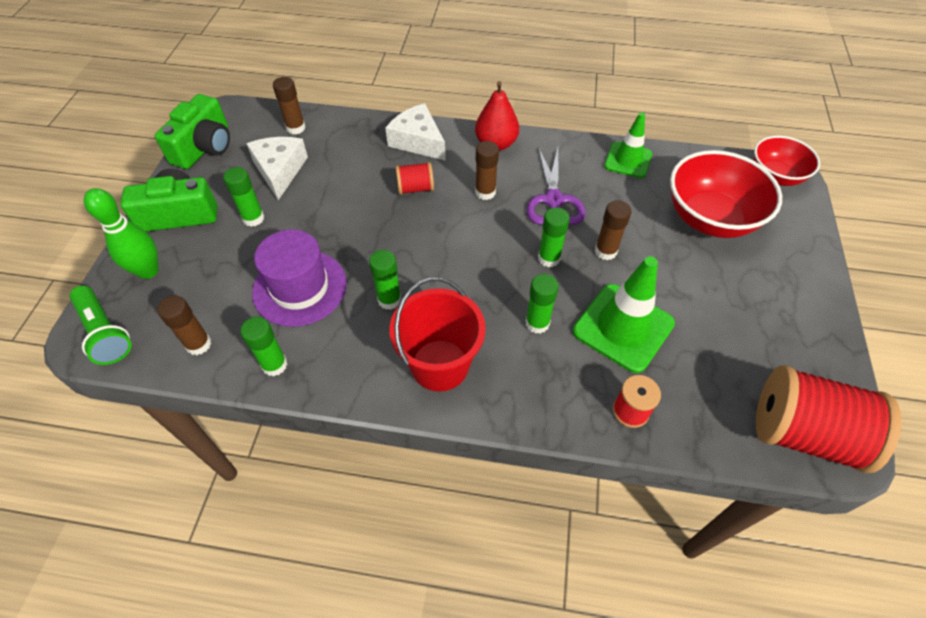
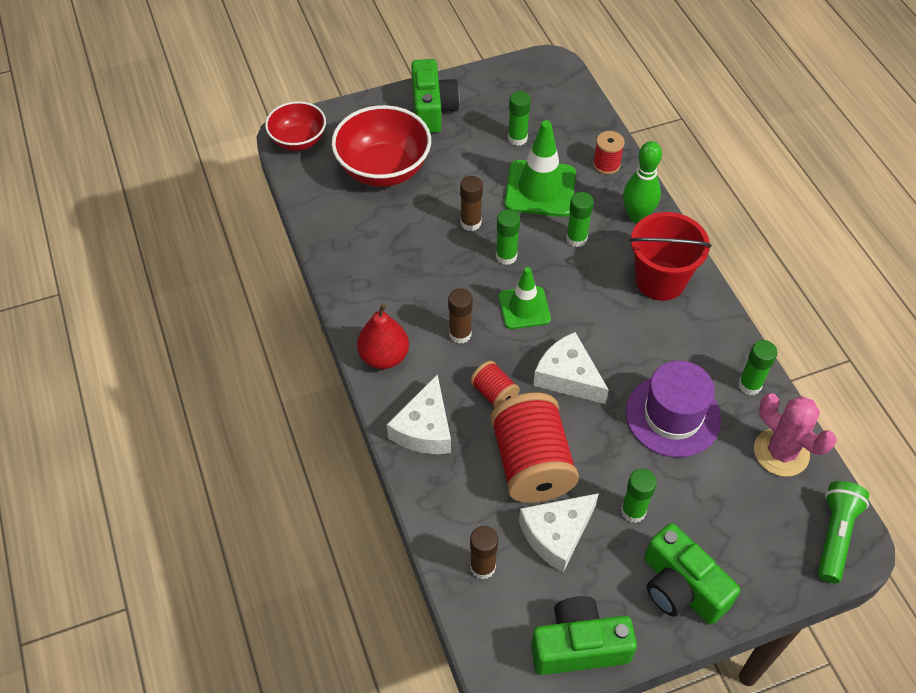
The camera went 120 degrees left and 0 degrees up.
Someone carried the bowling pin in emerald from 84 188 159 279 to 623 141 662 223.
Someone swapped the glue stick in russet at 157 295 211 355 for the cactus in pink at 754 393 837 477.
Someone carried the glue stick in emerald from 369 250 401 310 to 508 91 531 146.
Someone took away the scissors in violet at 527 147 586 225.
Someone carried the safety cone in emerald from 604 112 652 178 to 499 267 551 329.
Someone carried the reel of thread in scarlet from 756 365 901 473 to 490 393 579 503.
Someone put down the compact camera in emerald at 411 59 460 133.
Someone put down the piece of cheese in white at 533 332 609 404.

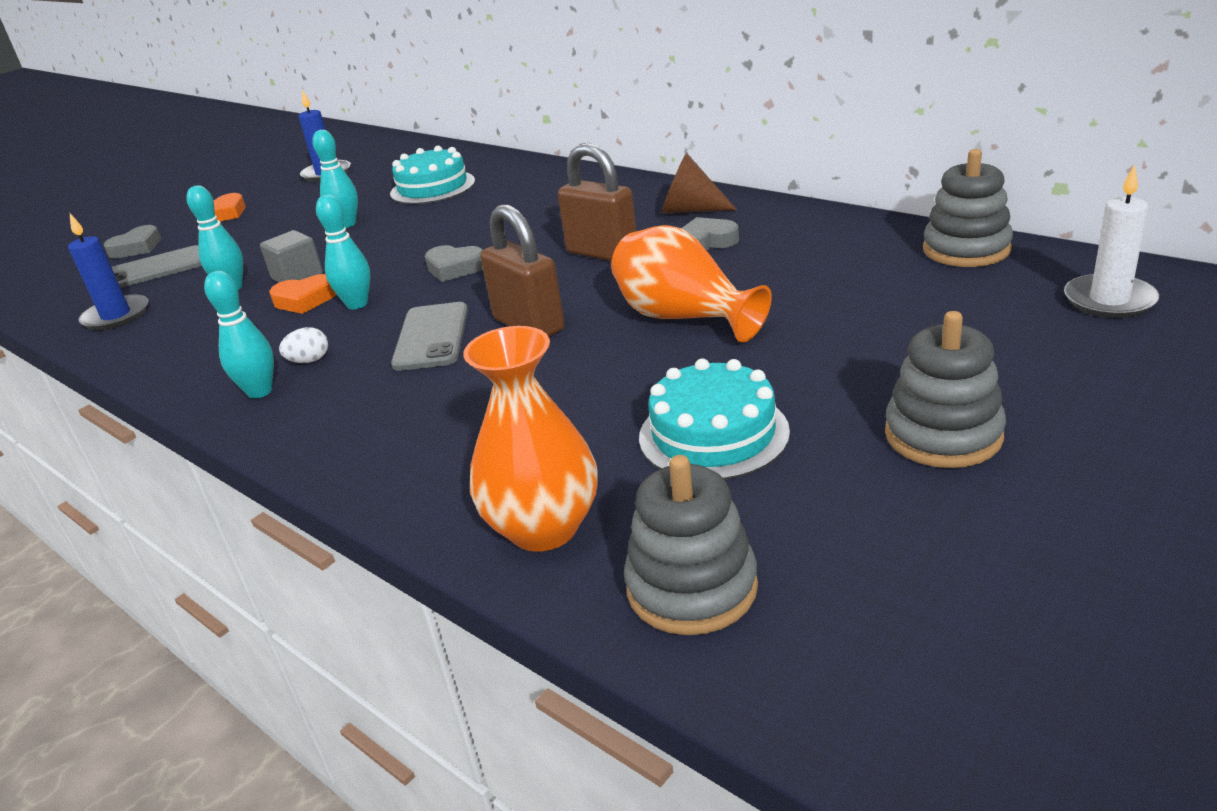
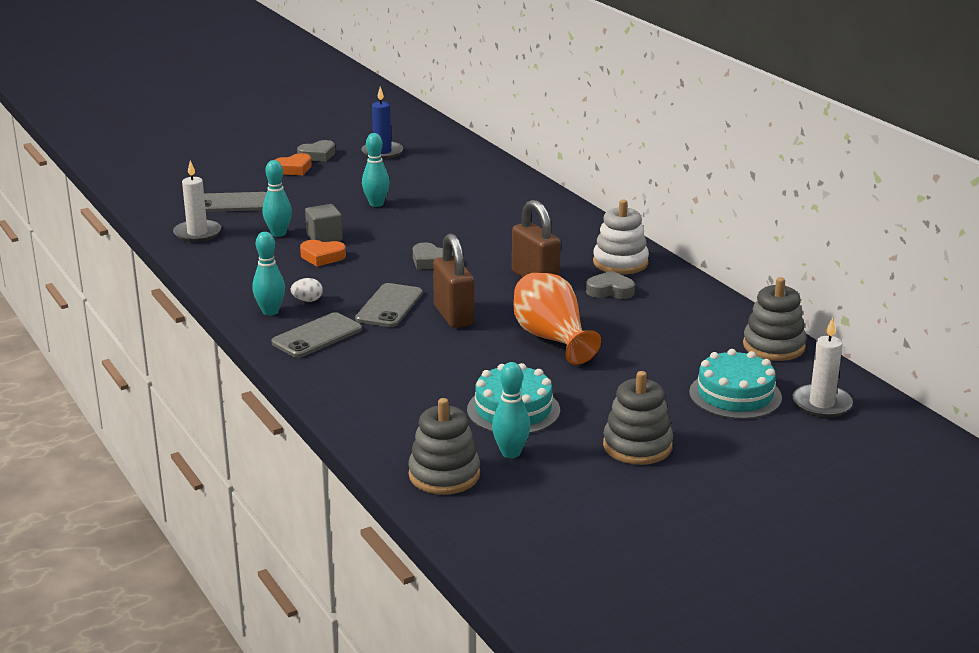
The camera went 15 degrees right and 5 degrees down.
Someone repainted the pillar candle in cobalt at 68 214 149 330, which became the pillar candle in white at 173 160 221 242.
Someone carried the love heart in ash-grey from 104 225 161 259 to 297 140 335 162.
Someone carried the bowling pin in aqua from 316 195 370 309 to 492 362 530 458.
Someone carried the layer cake in aqua from 390 146 475 204 to 689 349 782 419.
Someone took away the tall vase in bright orange at 463 326 598 552.
Someone swapped the solid cone in russet at 662 153 737 213 for the ring stacker in white at 593 200 649 274.
Someone put down the mobile phone in ash-grey at 271 312 362 358.

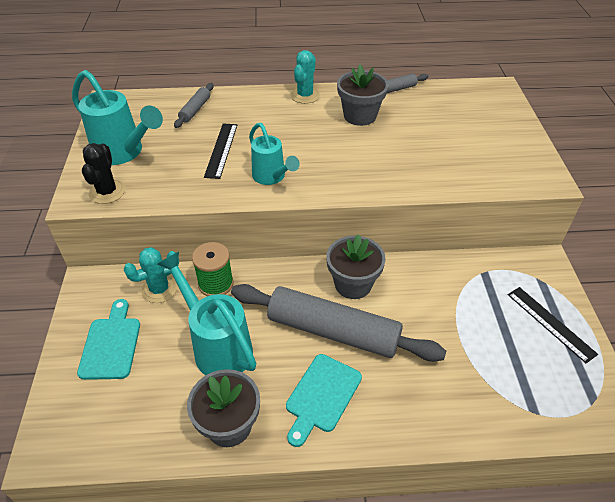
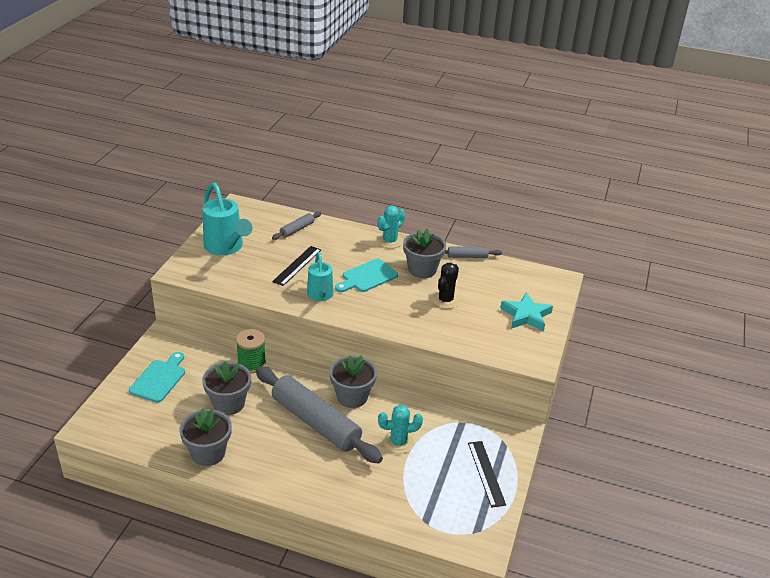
The camera went 20 degrees right and 10 degrees down.
Someone carried the cactus in jet-black from 82 143 125 204 to 432 263 460 309.
Someone carried the cactus in aqua from 124 247 179 303 to 378 405 423 454.
Someone swapped the watering pot in aqua at 157 252 256 375 for the flower pot in ash-grey at 202 361 251 415.
Someone carried the bread board in aqua from 286 354 362 447 to 335 259 398 292.
Someone put down the star in aqua at 500 292 553 331.

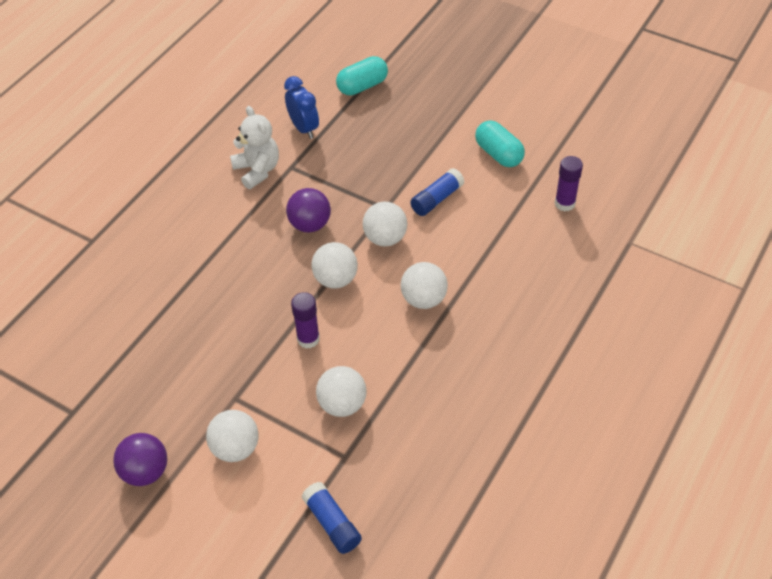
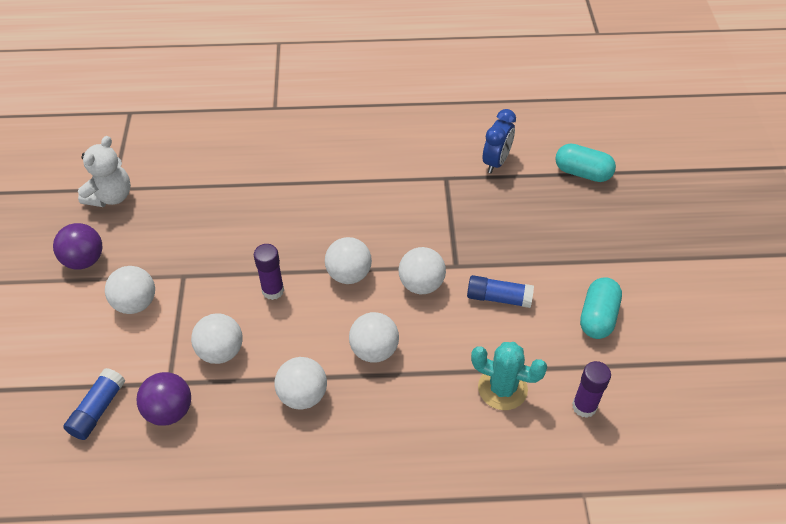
The camera went 55 degrees right and 0 degrees up.
Someone carried the stuffed bear in white from 230 106 279 189 to 78 136 131 207.
Someone carried the ball in violet from 286 188 331 233 to 137 372 191 426.
Someone put down the ball in white at 274 357 327 410.
Someone put down the cactus in aqua at 471 342 547 410.

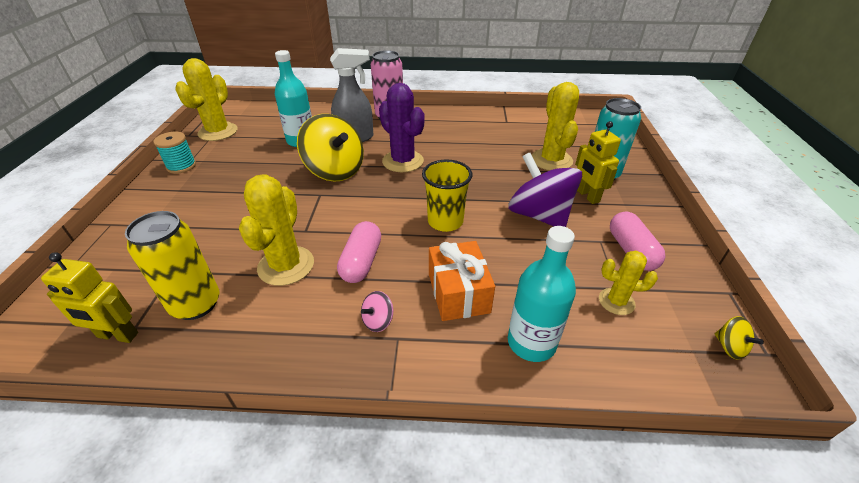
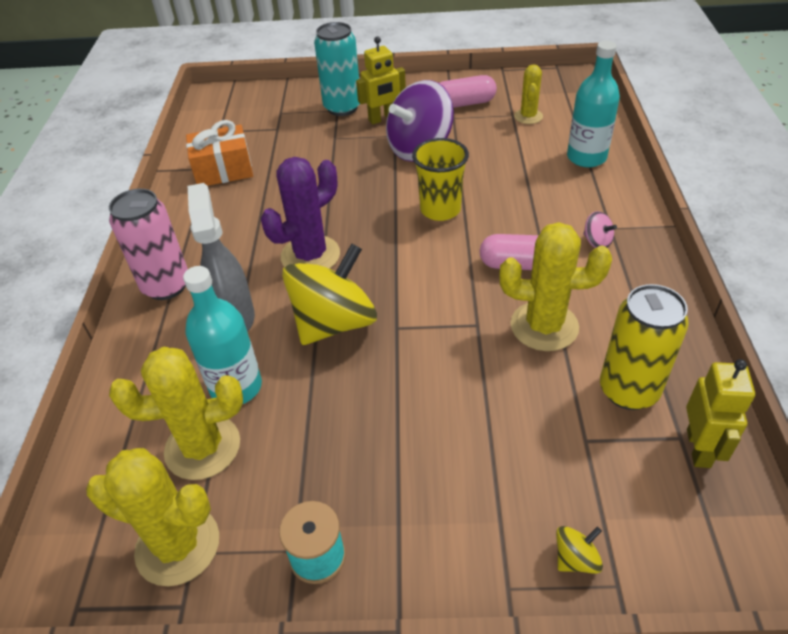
The camera went 90 degrees left and 5 degrees up.
Someone carried the gift in bright orange from 429 241 495 321 to 186 120 253 186.
Someone carried the cactus in golden from 532 82 579 171 to 109 347 243 480.
Someone carried the spinning top in golden from 715 316 764 360 to 556 526 603 574.

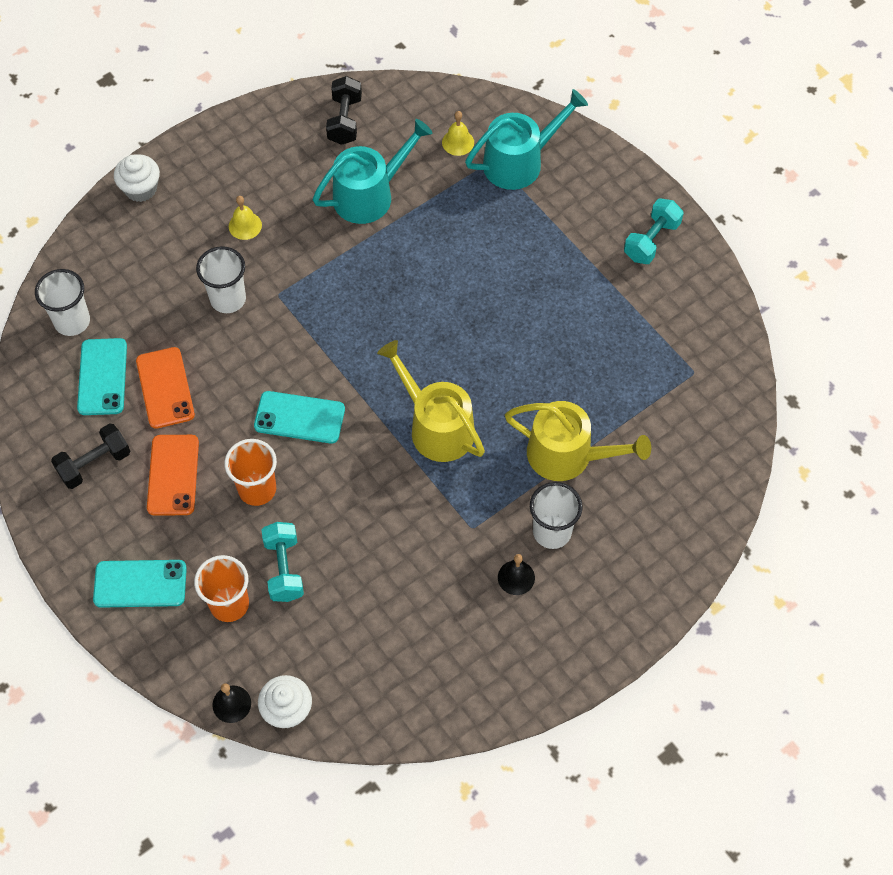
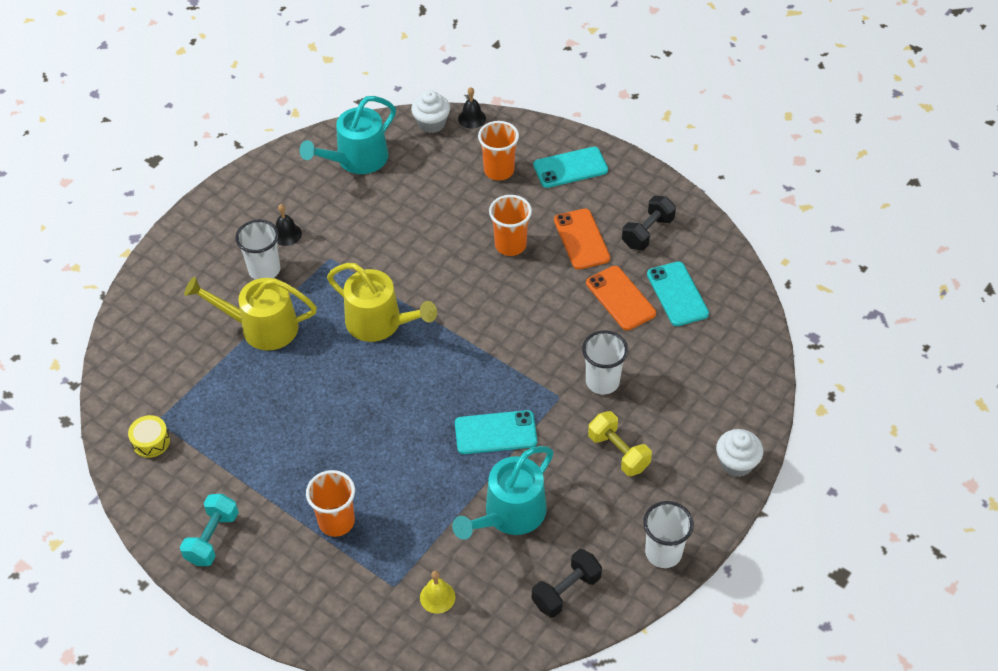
The camera went 165 degrees right and 10 degrees down.
Someone carried the tumbler in white from 35 269 90 336 to 643 501 694 568.
Someone swapped the bell in golden at 229 196 262 240 for the dumbbell in golden at 588 411 652 476.
Someone carried the mobile phone in aqua from 254 391 345 444 to 455 410 537 454.
Someone took away the dumbbell in aqua at 262 522 304 602.
Someone rotated the dumbbell in jet-black at 326 76 362 145 by 60 degrees clockwise.
Someone carried the watering pot in aqua from 465 89 588 190 to 300 96 396 174.
Someone put down the drum in golden at 128 415 170 458.
Someone put down the tumbler in bright orange at 306 470 355 537.

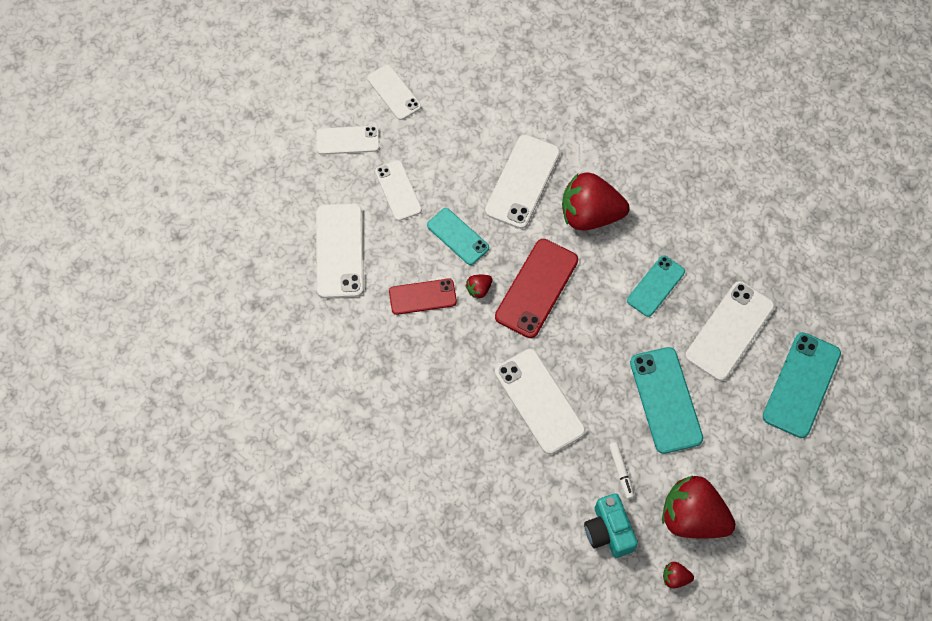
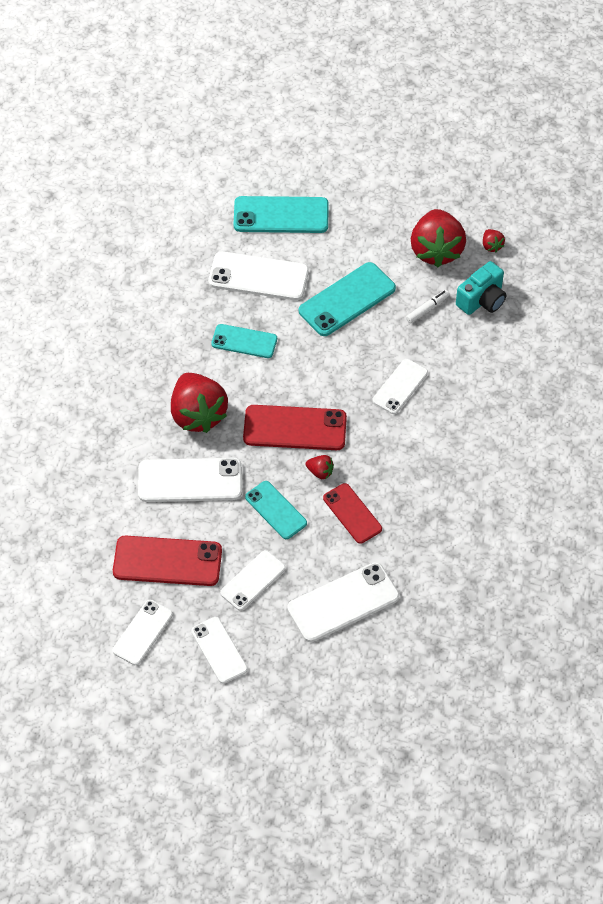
The camera went 115 degrees left and 10 degrees down.
Someone rotated the mobile phone in aqua at 427 208 489 265 by 60 degrees counterclockwise.
Someone scaled the mobile phone in white at 495 349 585 454 by 0.64.
Someone put down the mobile phone in scarlet at 113 536 222 586.

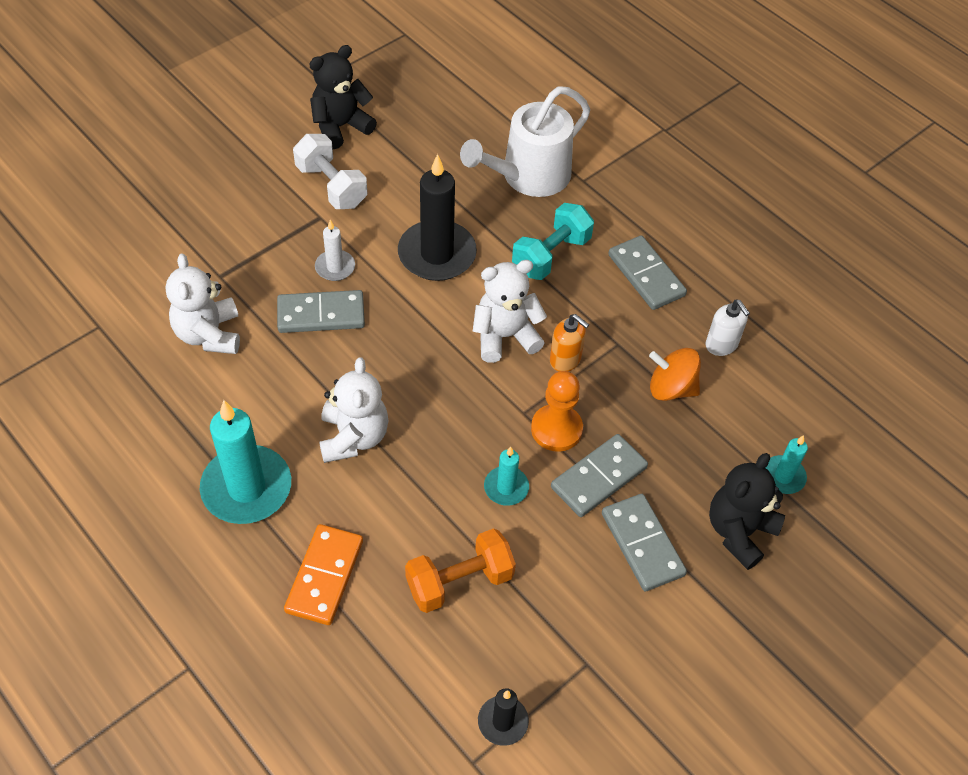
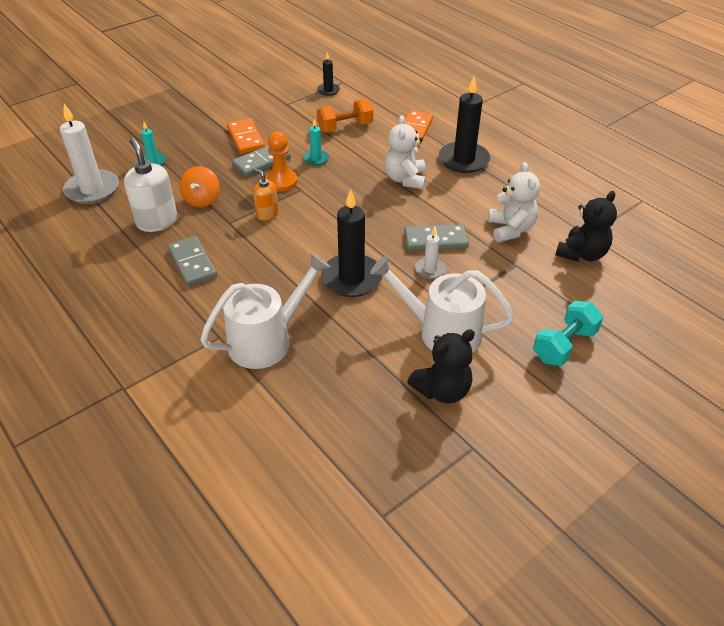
The camera went 175 degrees left and 10 degrees down.
Someone repainted the pillar candle in aqua at 200 400 291 524, which became the pillar candle in jet-black at 439 76 490 173.
Someone swapped the dumbbell in white at 293 134 367 209 for the watering pot in white at 370 256 514 353.
Someone took away the stuffed bear in white at 473 260 547 363.
Someone carried the dumbbell in aqua from 512 203 594 280 to 533 301 603 366.
Someone repainted the domino piece in ash-grey at 602 494 687 591, which became the domino piece in bright orange at 227 118 265 154.
Someone rotated the spinning top in bright orange at 649 348 701 401 by 75 degrees clockwise.
Someone scaled the pump bottle in white at 706 300 750 356 by 1.69.
Someone carried the stuffed bear in jet-black from 709 453 785 570 to 555 191 617 262.
Someone put down the pillar candle in white at 60 104 119 204.

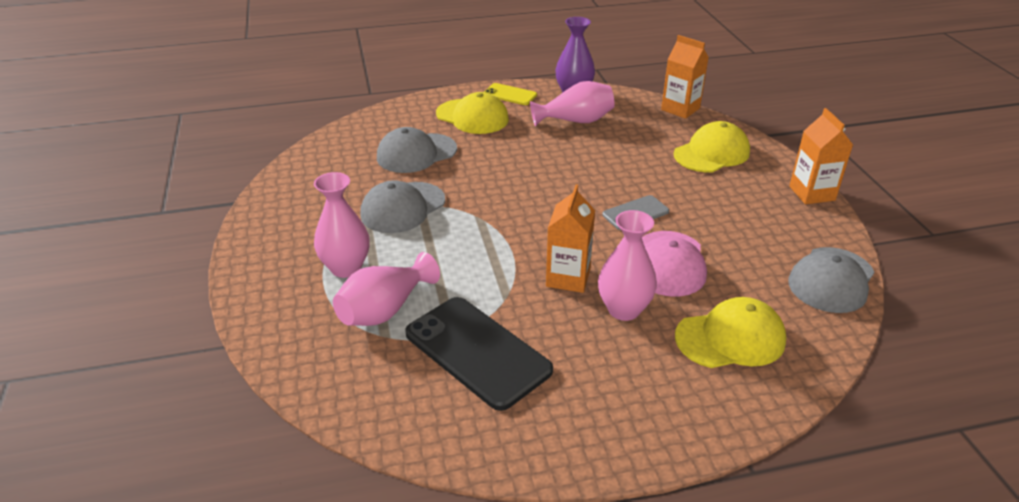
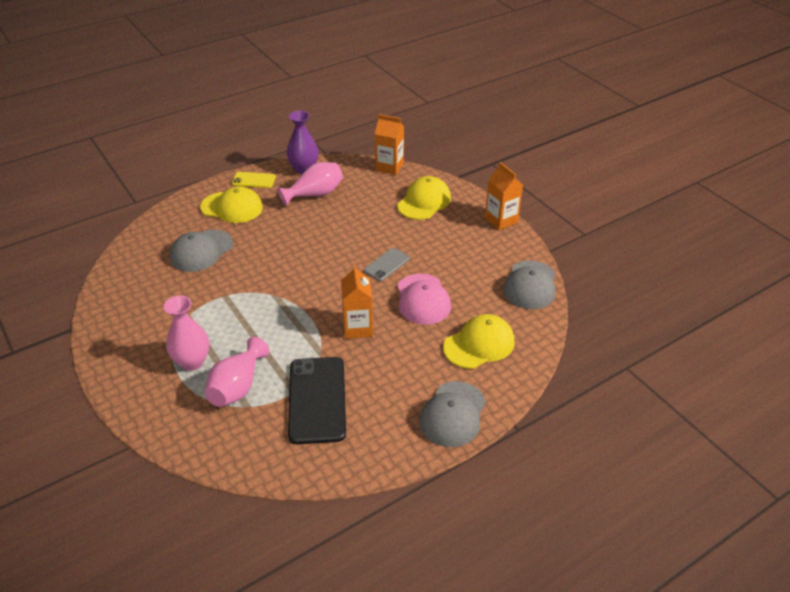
The camera went 20 degrees left and 5 degrees up.
Someone carried the cap in ash-grey from 360 180 445 233 to 419 381 486 447.
Someone rotated the mobile phone in jet-black at 405 297 553 411 by 60 degrees clockwise.
Someone took away the tall vase in pink at 598 210 657 321.

